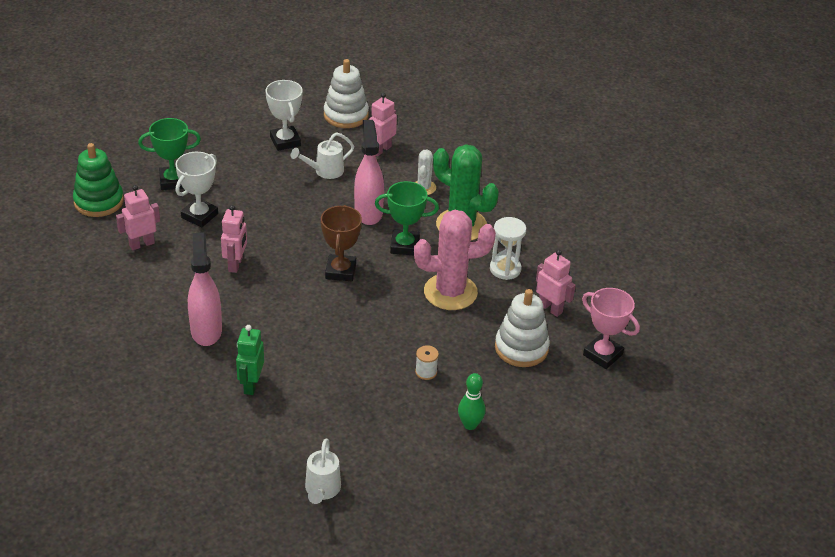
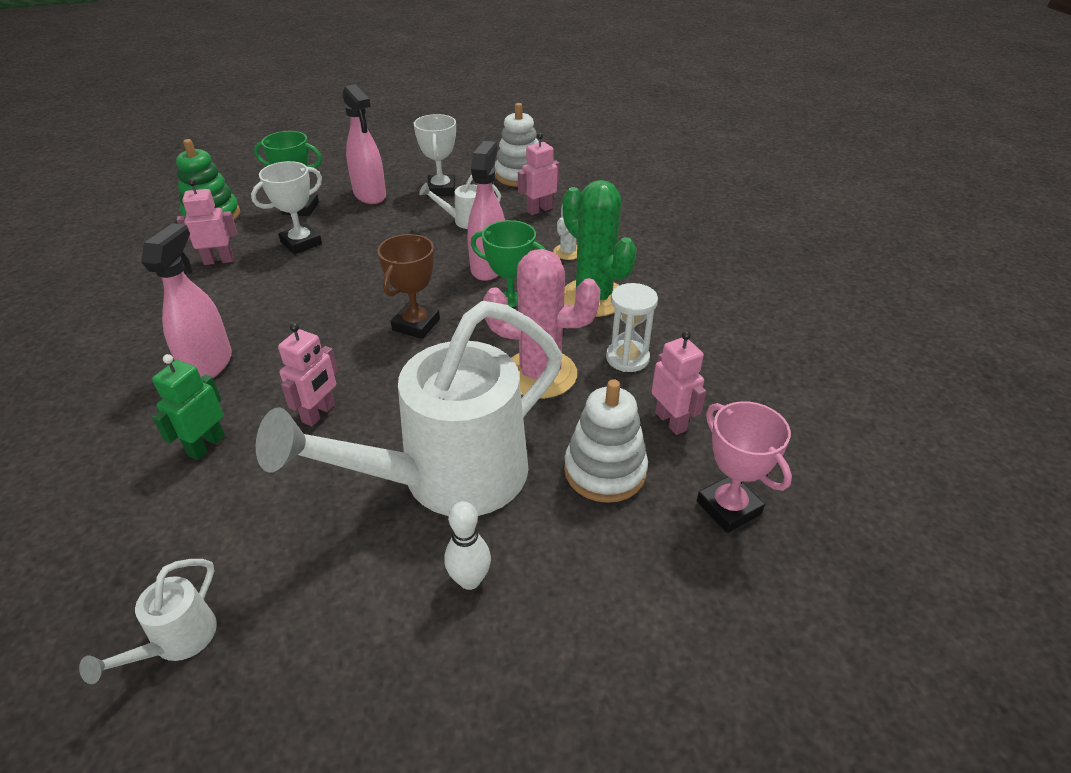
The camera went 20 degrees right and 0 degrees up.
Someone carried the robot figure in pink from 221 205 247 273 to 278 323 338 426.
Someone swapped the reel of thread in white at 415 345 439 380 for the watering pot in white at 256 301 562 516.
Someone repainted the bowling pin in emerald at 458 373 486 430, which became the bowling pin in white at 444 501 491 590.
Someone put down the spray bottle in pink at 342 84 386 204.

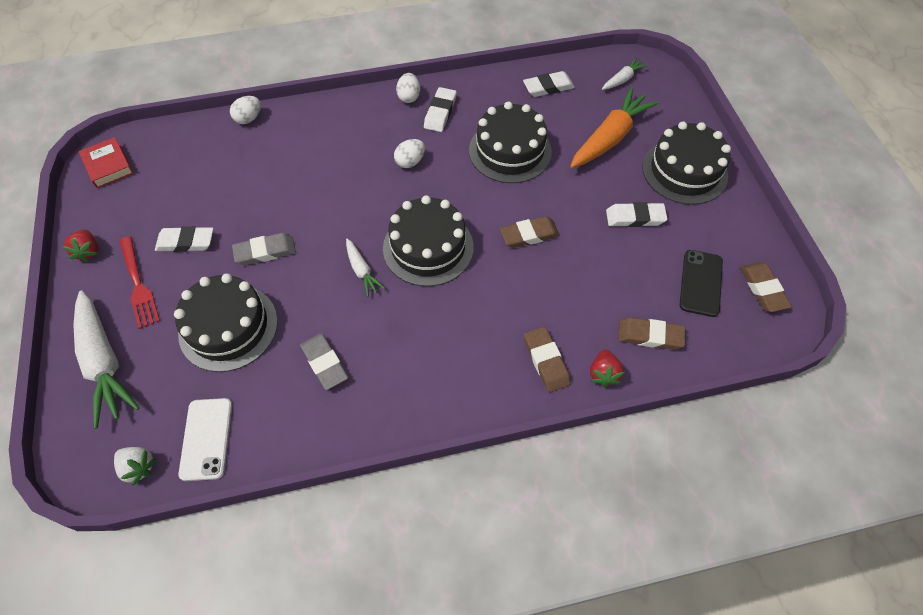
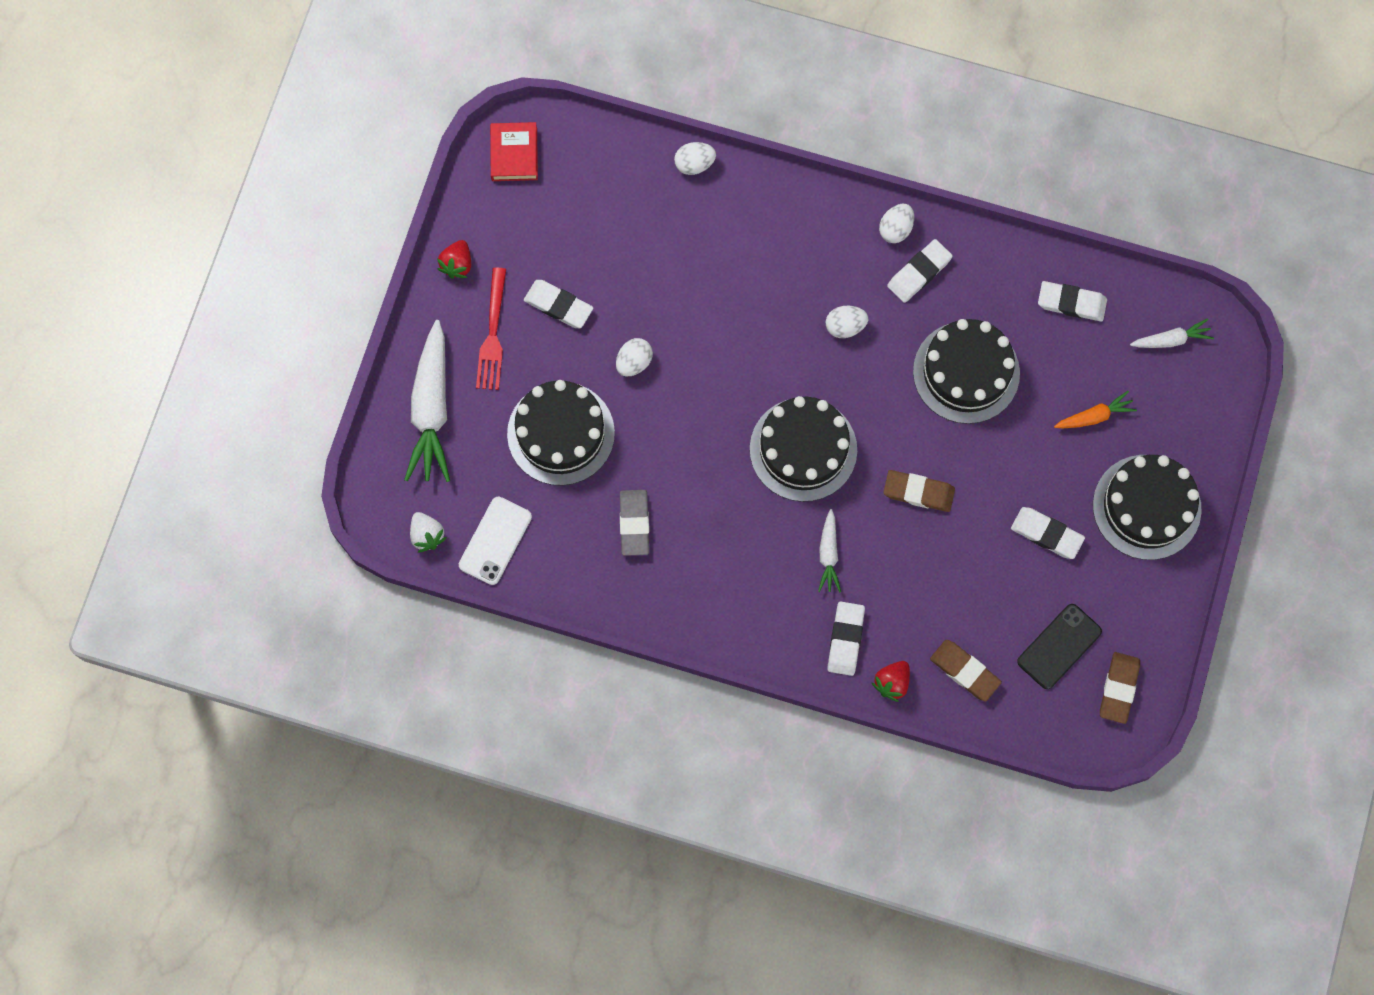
The camera went 30 degrees right and 15 degrees up.
Someone swapped the pencil eraser in ash-grey at 232 233 296 265 for the toy egg in white at 616 338 653 376.
Someone carried the root vegetable in white from 346 238 385 297 to 818 509 841 593.
Someone repainted the pencil eraser in russet at 524 326 571 392, which became the pencil eraser in white at 827 602 865 676.
Someone scaled the root vegetable in bright orange at 570 87 660 168 by 0.50.

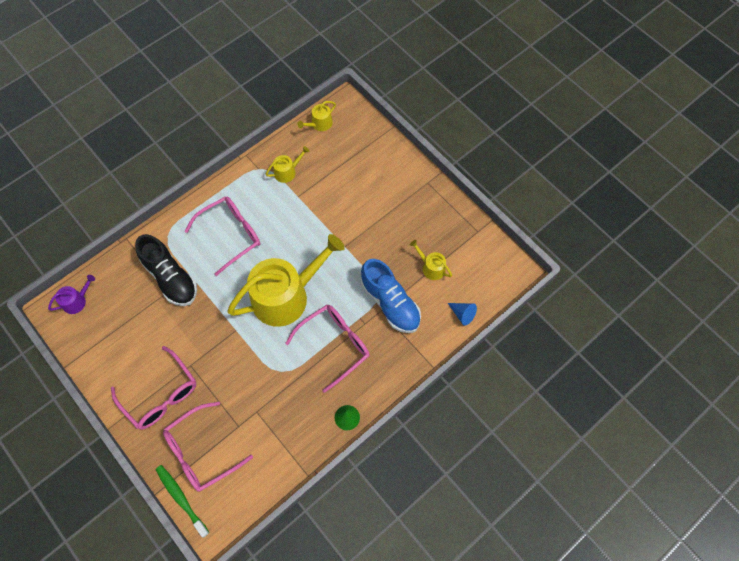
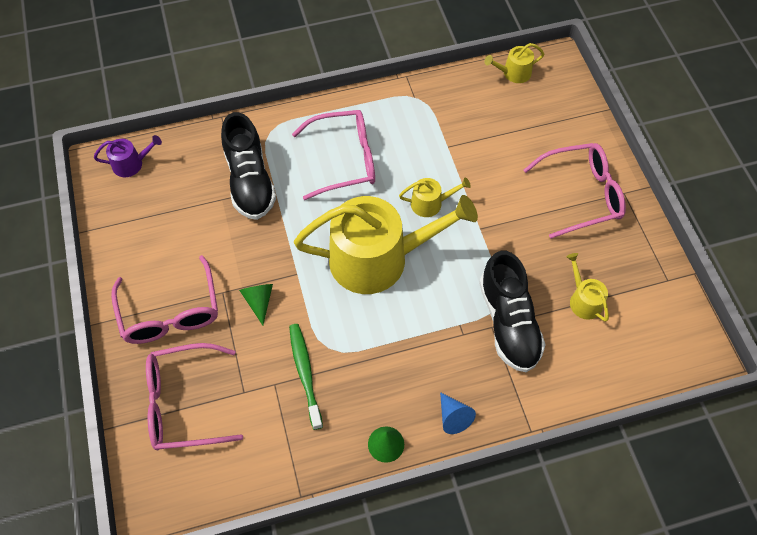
The camera went 25 degrees right and 5 degrees down.
Someone carried the toothbrush in emerald from 156 465 209 538 to 289 324 323 430.
Someone carried the watering pot in golden from 266 146 310 183 to 399 178 471 217.
Someone carried the eyeglasses in pink from 285 305 370 393 to 524 143 626 239.
Someone repainted the lace-up shoe in cobalt at 361 259 421 333, which became the lace-up shoe in jet-black at 479 251 545 372.
Someone carried the solid cone in cobalt from 448 303 477 326 to 440 392 476 434.
Someone put down the solid cone in emerald at 239 284 273 325.

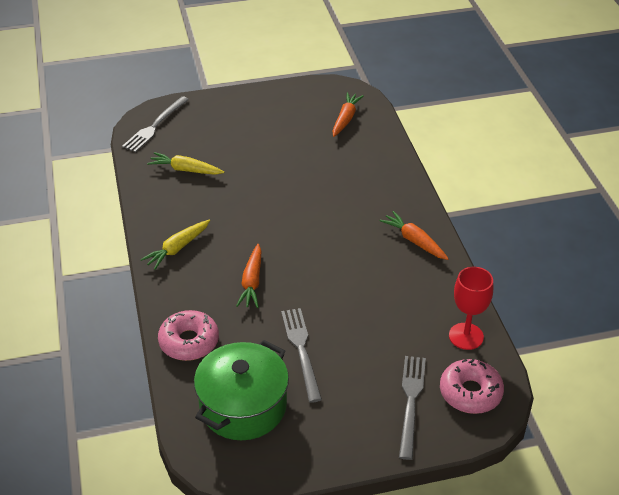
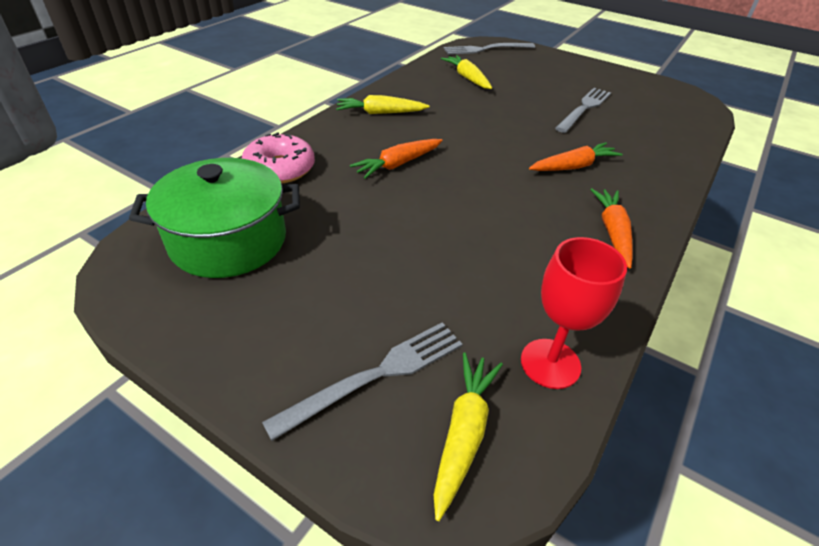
The camera went 45 degrees right and 0 degrees up.
Someone carried the table fork in ash-grey from 281 308 322 403 to 555 88 611 133.
Someone carried the root vegetable in bright orange from 332 92 364 137 to 529 142 623 171.
Someone swapped the donut in pink at 440 359 504 414 for the root vegetable in golden at 434 353 503 521.

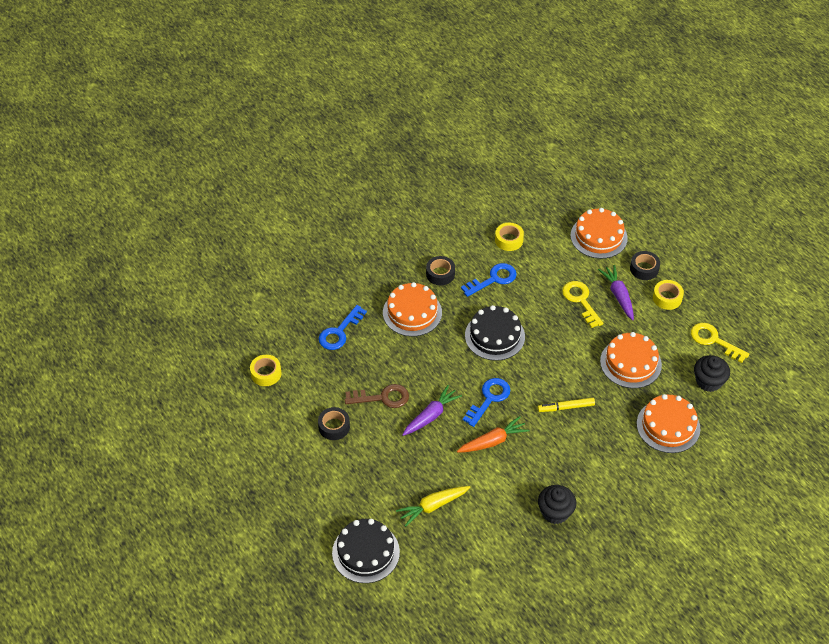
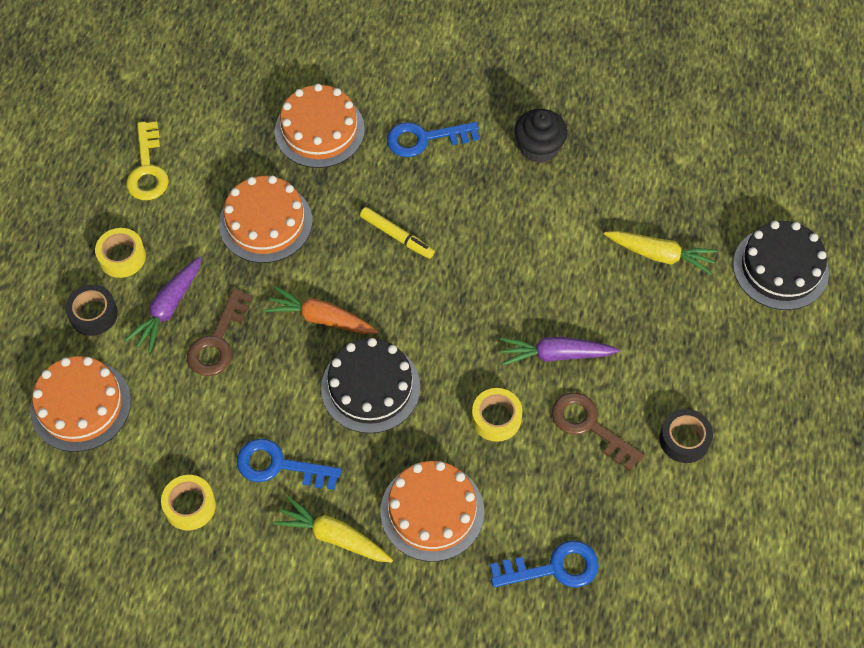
The camera went 135 degrees left and 10 degrees up.
Someone carried the sticky tape in golden from 250 355 281 386 to 472 388 523 442.
Someone swapped the sticky tape in jet-black at 426 256 455 285 for the root vegetable in golden at 273 496 393 563.
Someone carried the root vegetable in bright orange from 457 416 529 453 to 264 286 378 334.
Someone carried the latchkey in cobalt from 463 378 510 427 to 387 122 479 157.
Someone repainted the latchkey in golden at 562 281 603 328, which became the latchkey in russet at 187 288 252 376.
Someone took away the cupcake in jet-black at 694 355 730 392.

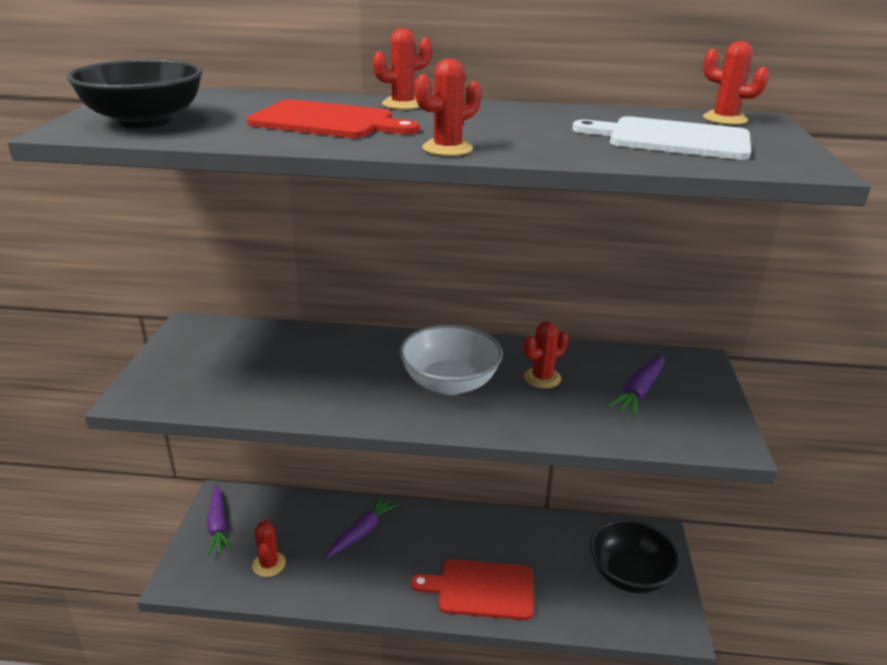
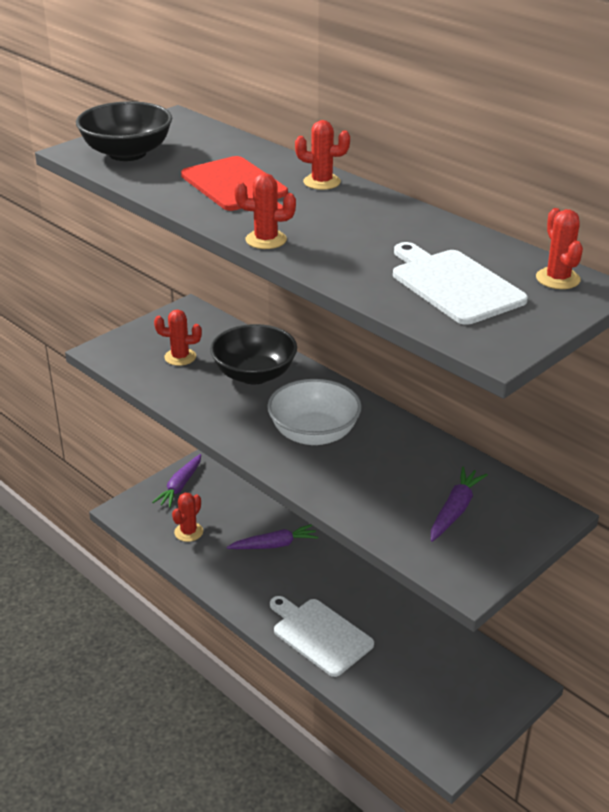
The camera went 40 degrees right and 5 degrees up.
Someone repainted the bread board in scarlet at 411 559 533 620, which became the bread board in white at 270 596 374 677.
Someone carried the cactus in scarlet from 523 321 568 388 to 154 309 202 366.
Someone carried the bowl in jet-black from 590 519 680 593 to 210 324 297 384.
Someone rotated the root vegetable in violet at 607 354 665 417 by 135 degrees clockwise.

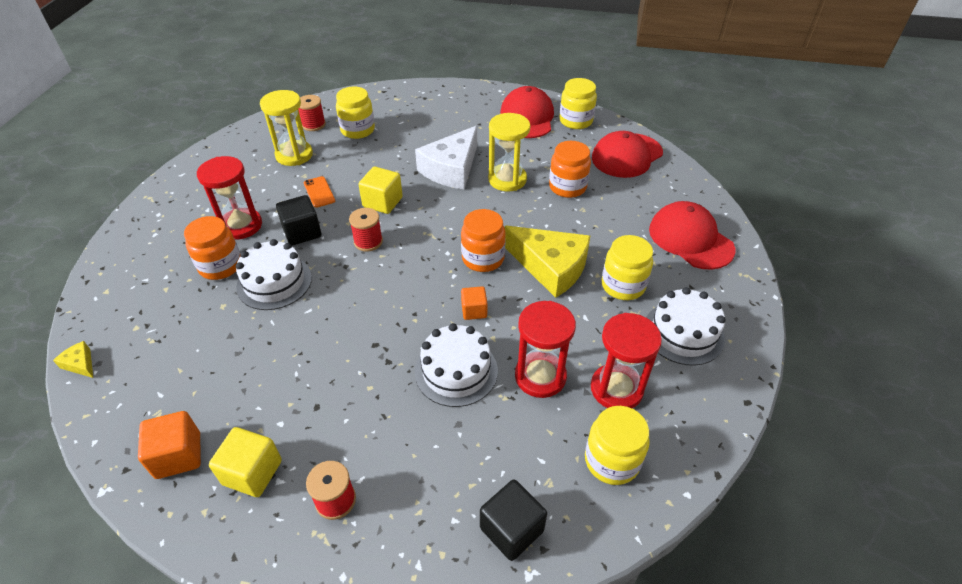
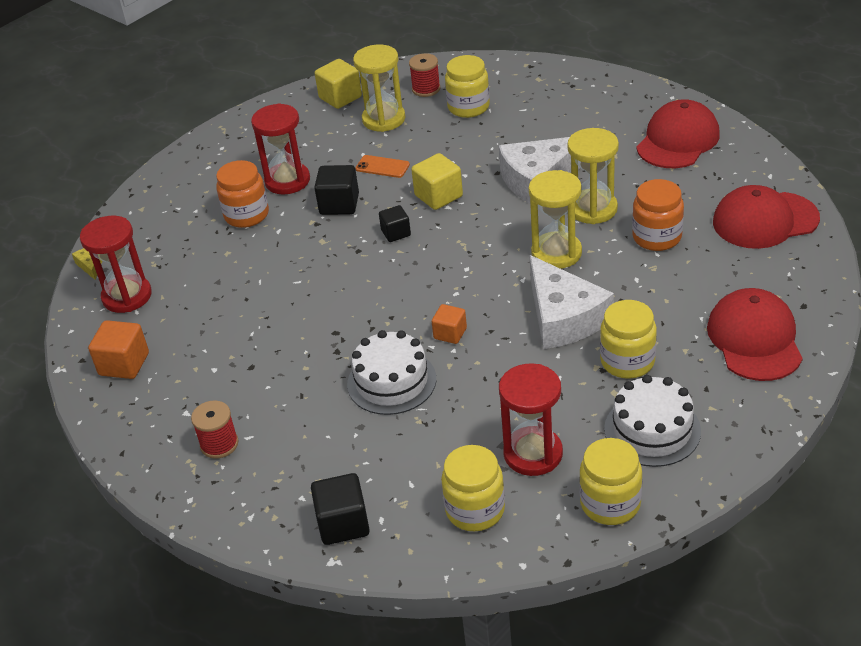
The camera went 35 degrees right and 5 degrees down.
Someone carried the solid cube in golden from 209 427 282 497 to 315 59 362 109.
Someone took away the layer cake in white at 236 239 312 310.
Someone rotated the mobile phone in bright orange at 304 176 335 208 by 75 degrees counterclockwise.
Someone swapped the reel of thread in scarlet at 349 208 383 252 for the solid cube in jet-black at 379 205 411 242.
Someone took away the preserve jar in bright orange at 461 209 506 272.
Someone repainted the piece of cheese in golden at 505 226 590 298, which became the piece of cheese in white at 529 255 614 349.
Someone carried the hourglass in scarlet from 515 301 576 398 to 80 216 152 313.
Someone carried the preserve jar in golden from 559 78 597 129 to 579 438 642 525.
Someone put down the hourglass in golden at 529 170 582 269.

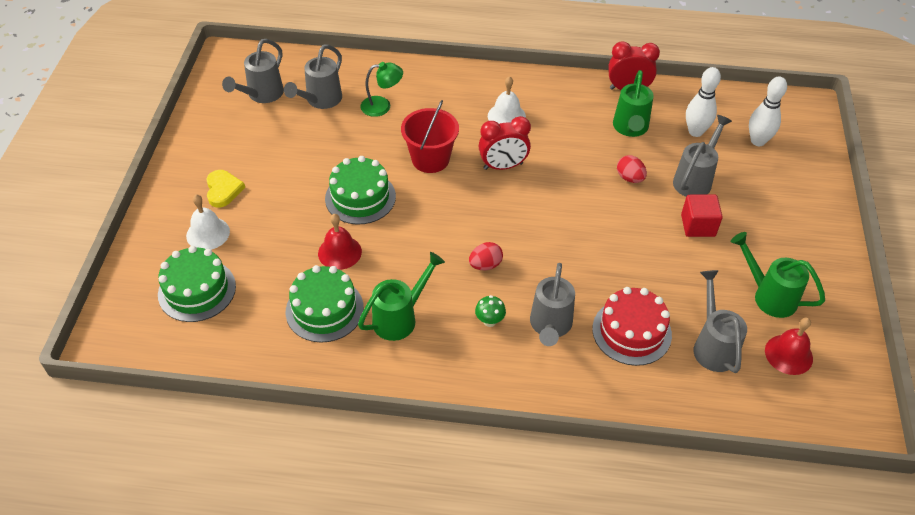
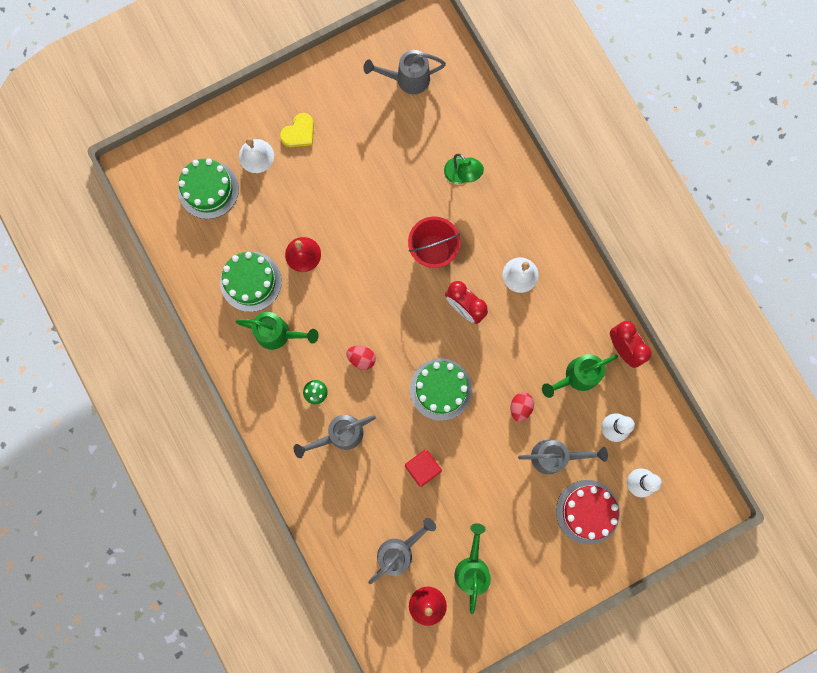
The camera went 55 degrees right and 30 degrees up.
Someone took away the watering pot in ash-grey at 284 44 342 109.
Someone carried the layer cake in emerald from 325 156 396 224 to 410 358 472 421.
Someone carried the layer cake in scarlet from 592 287 672 366 to 556 480 620 545.
Someone carried the solid cube in scarlet from 681 195 723 237 to 405 449 442 487.

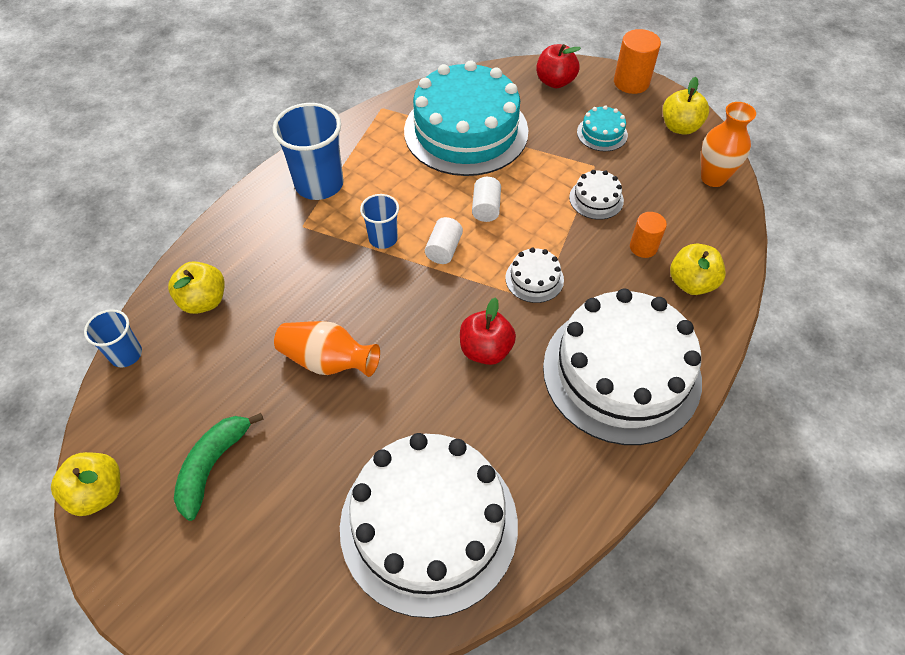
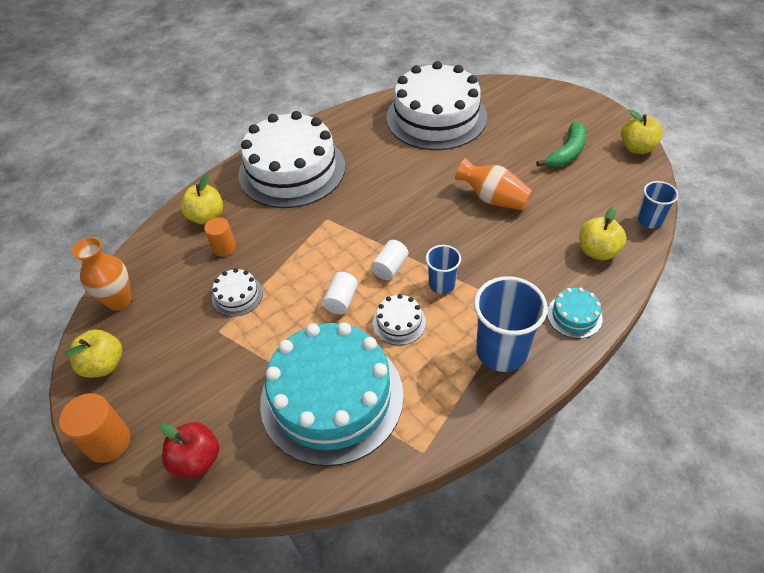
The camera went 165 degrees left and 5 degrees down.
Someone took away the toy apple in scarlet at 460 297 516 365.
Someone carried the layer cake in white from 505 247 564 303 to 373 294 426 345.
Someone carried the layer cake in aqua from 577 105 628 151 to 547 288 603 339.

